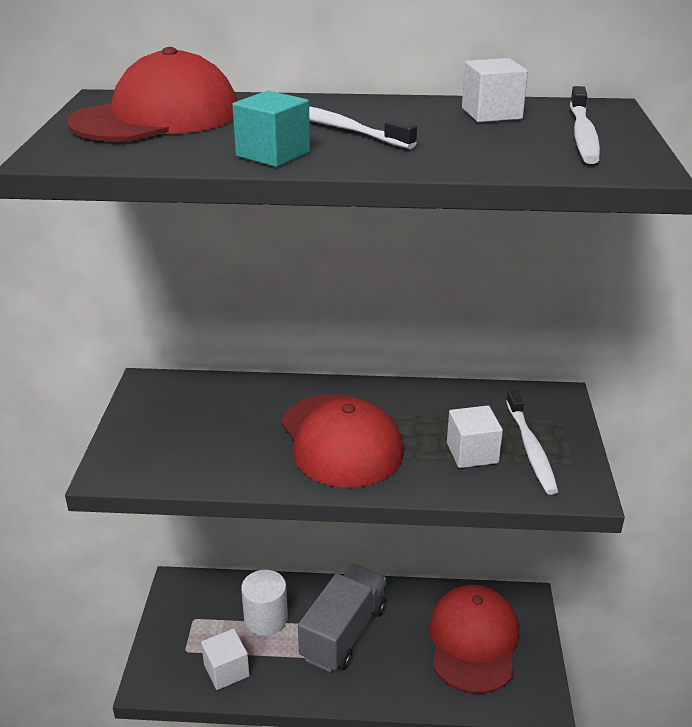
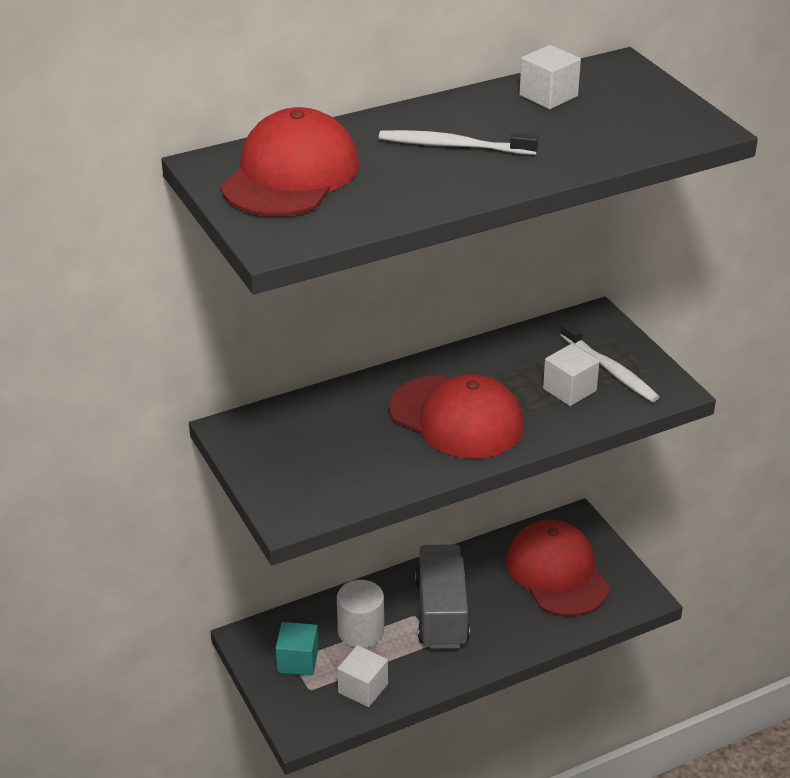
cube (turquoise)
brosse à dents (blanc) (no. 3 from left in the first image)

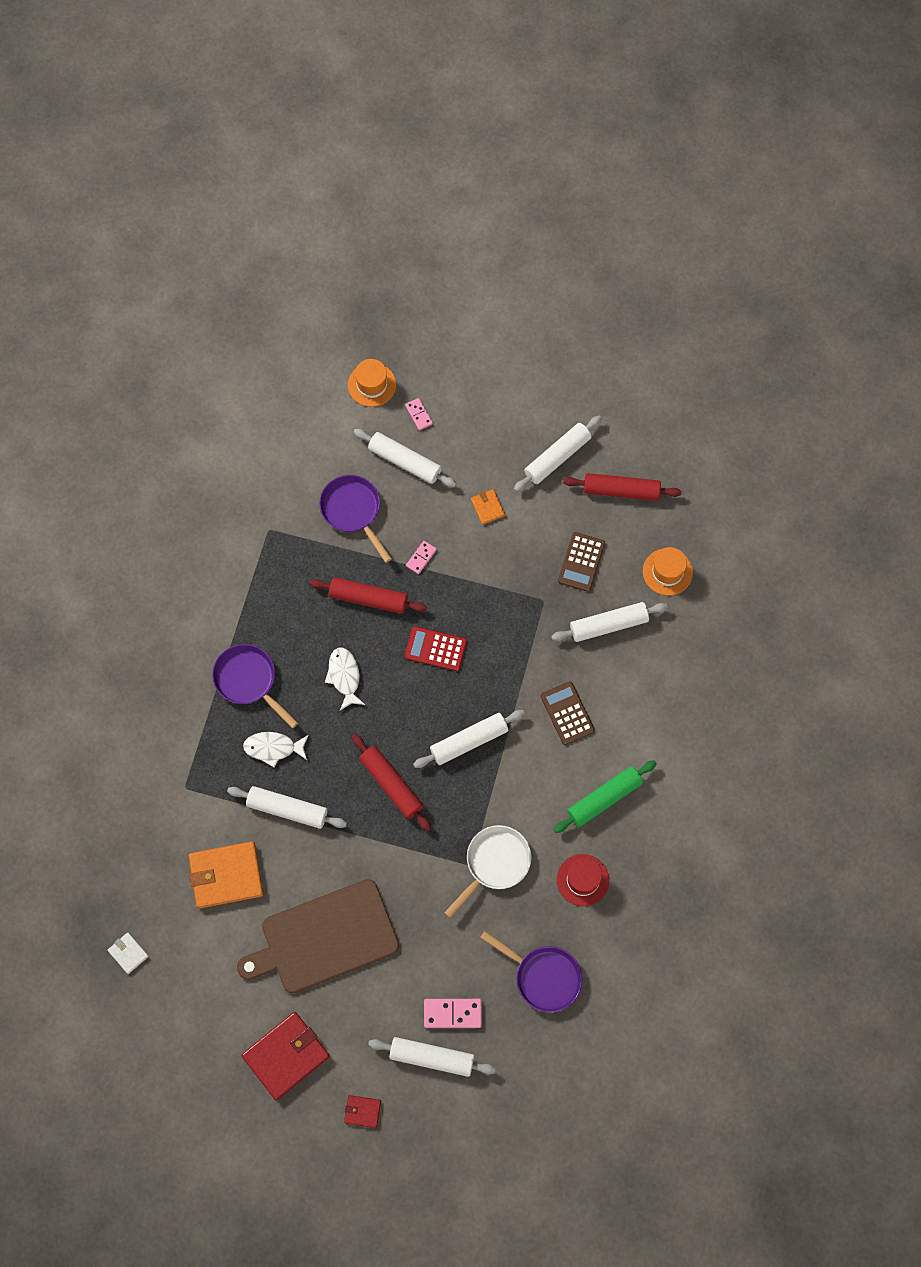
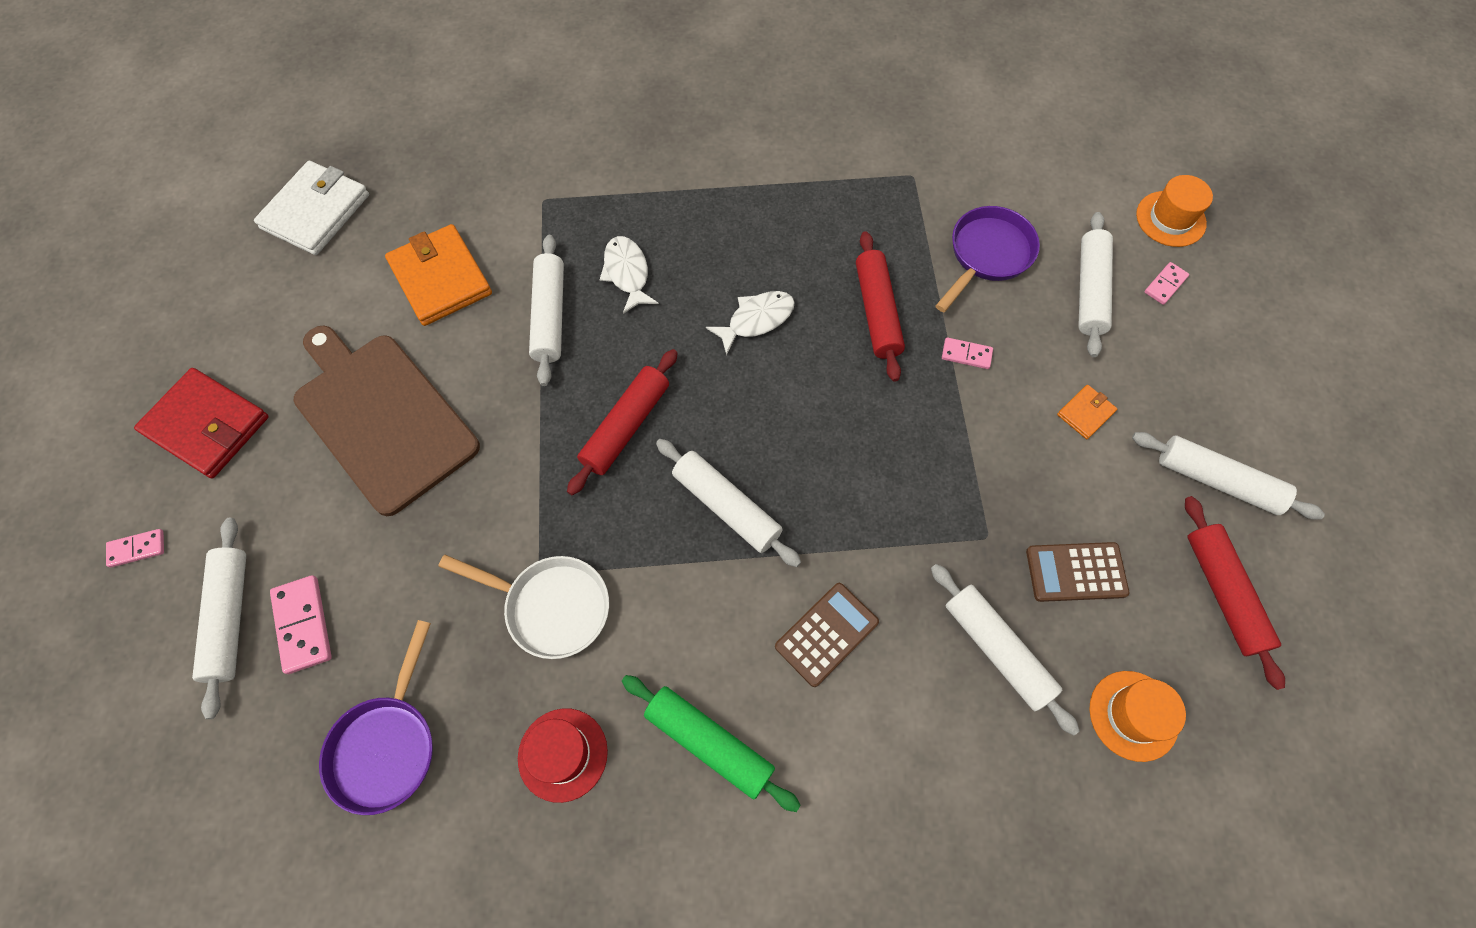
portefeuille (blanc)
poêle (violet) (no. 1 from left in the first image)
domino (rose) (no. 1 from left)
calculatrice (rouge)

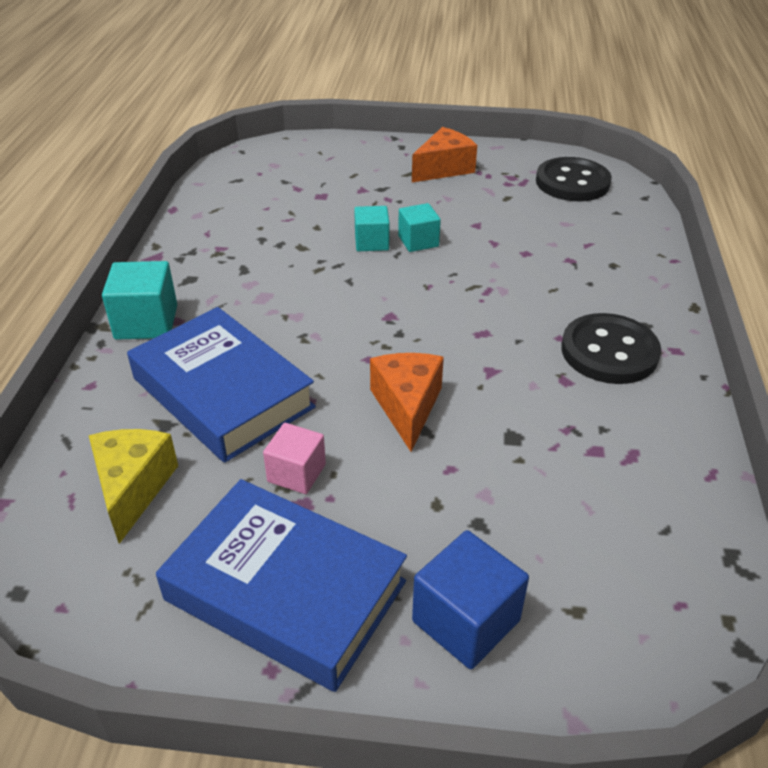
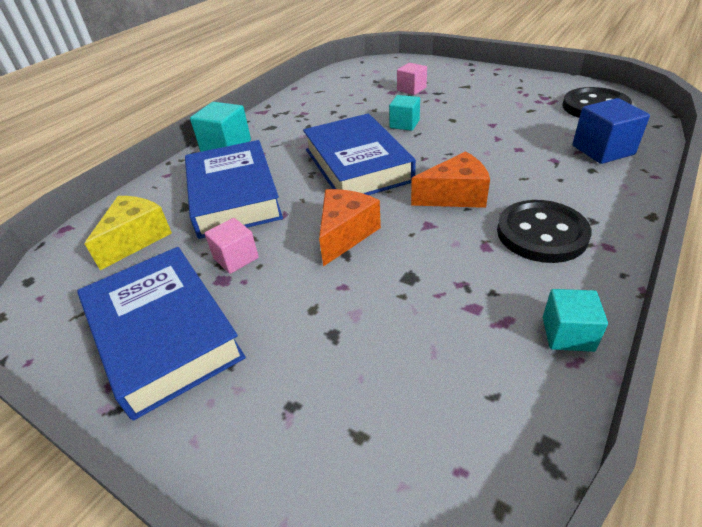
cube (turquoise) (no. 3 from left)
fromage (orange) (no. 2 from left)
cube (bleu)
livre (bleu) (no. 3 from left)
cube (rose) (no. 2 from left)

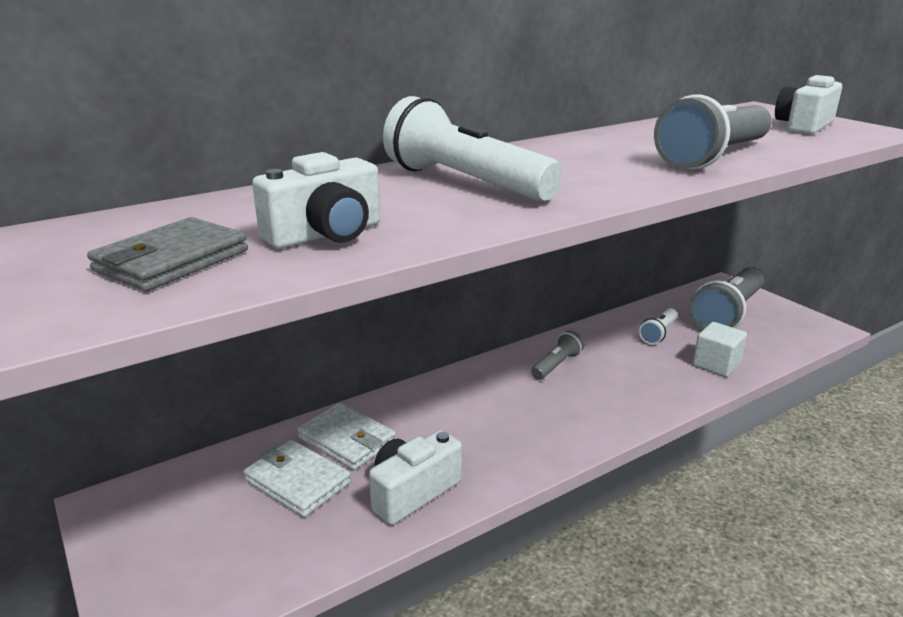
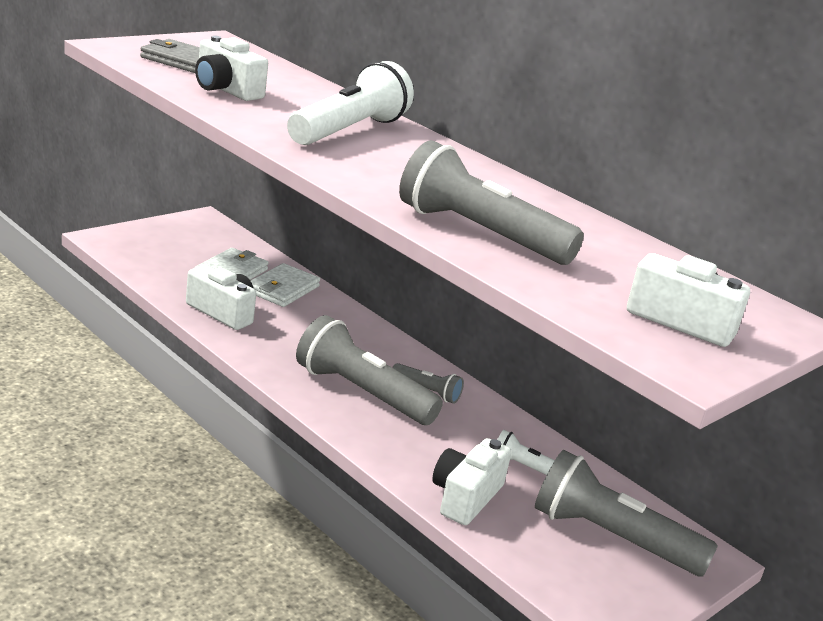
appareil photo (blanc) (no. 3 from left)
lampe de poche (gris) (no. 1 from left)

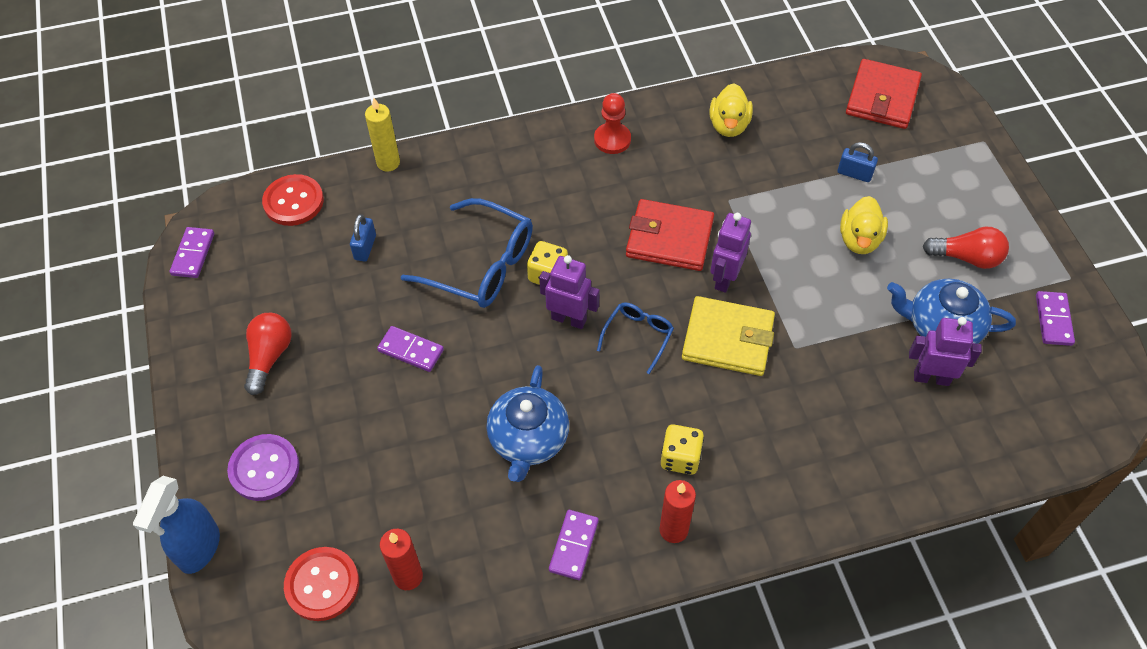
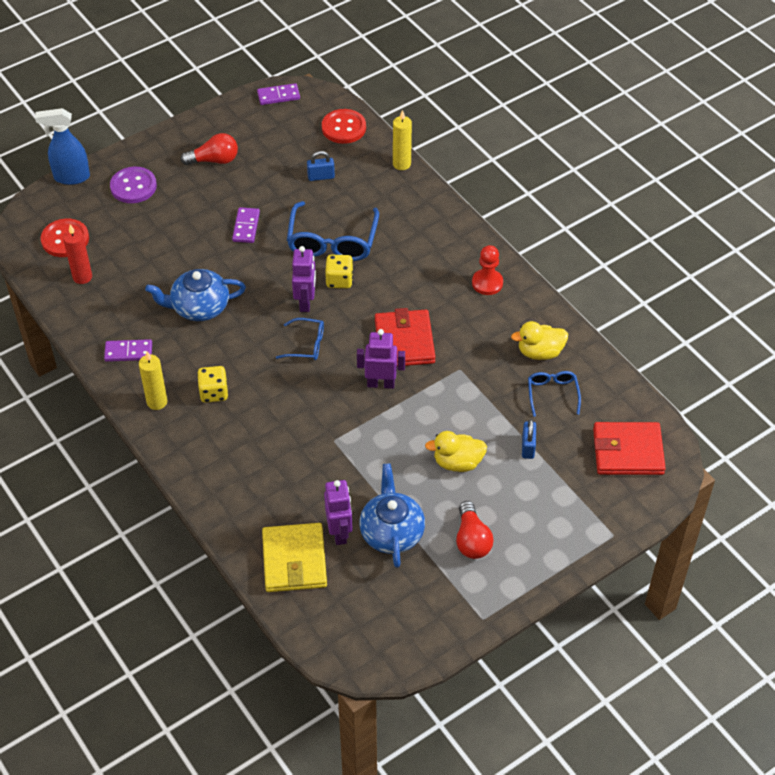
bougie (jaune) (no. 1 from left)
portefeuille (jaune)
domino (violet) (no. 4 from left in the first image)
lunettes (bleu) (no. 3 from left)

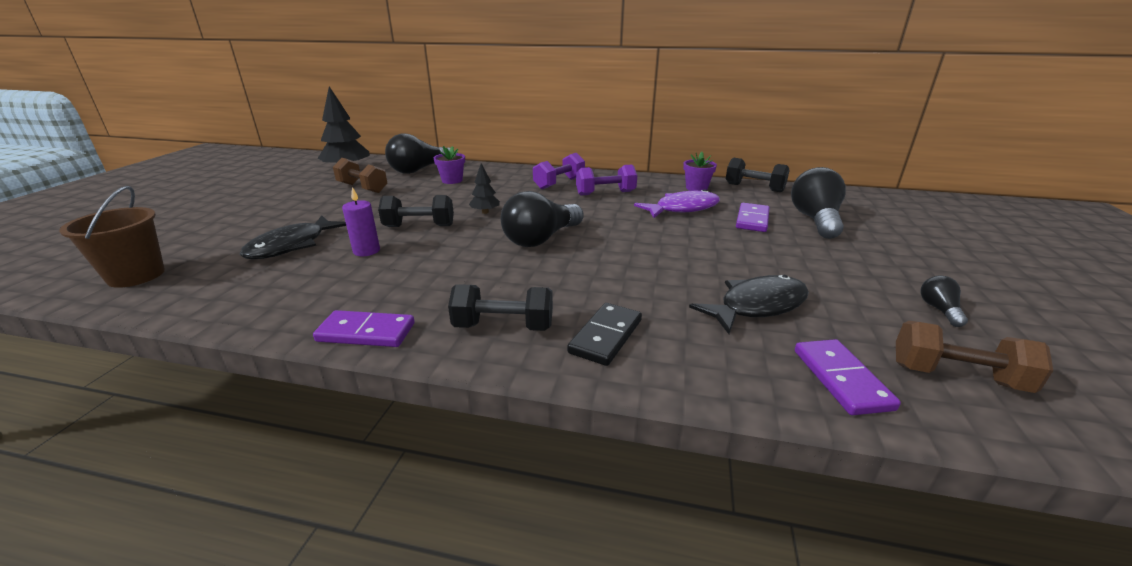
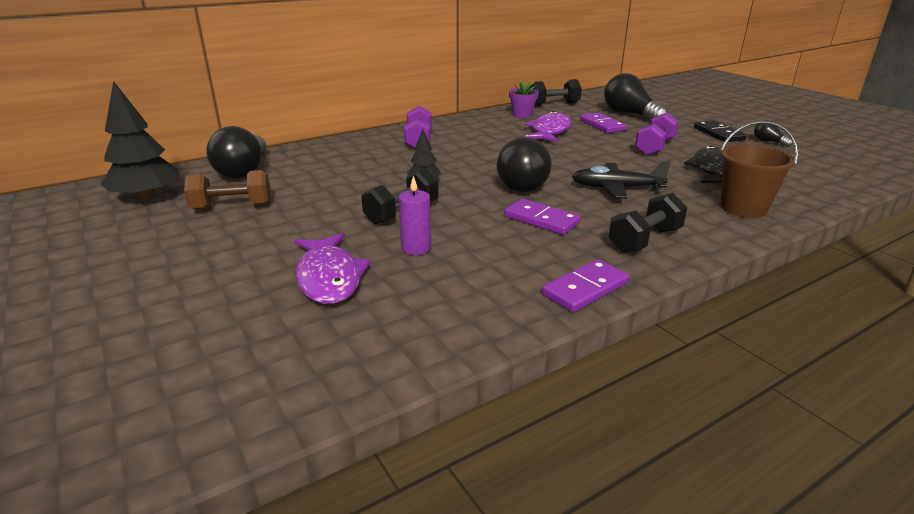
seau (marron)
poisson (violet) (no. 1 from left)
pot de fleurs (violet) (no. 1 from left in the first image)
domino (noir)
haltère (violet) (no. 2 from left)
domino (violet) (no. 1 from left)
haltère (marron) (no. 2 from left in the first image)
avion (noir)

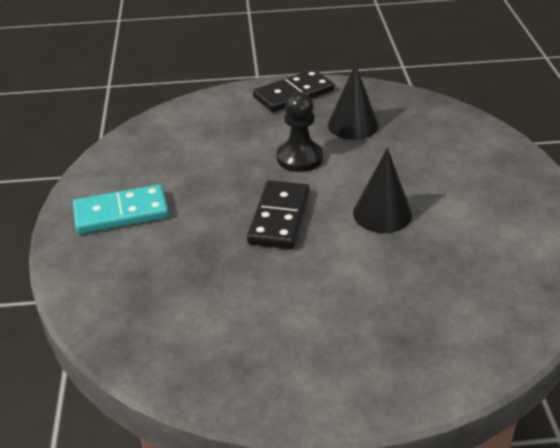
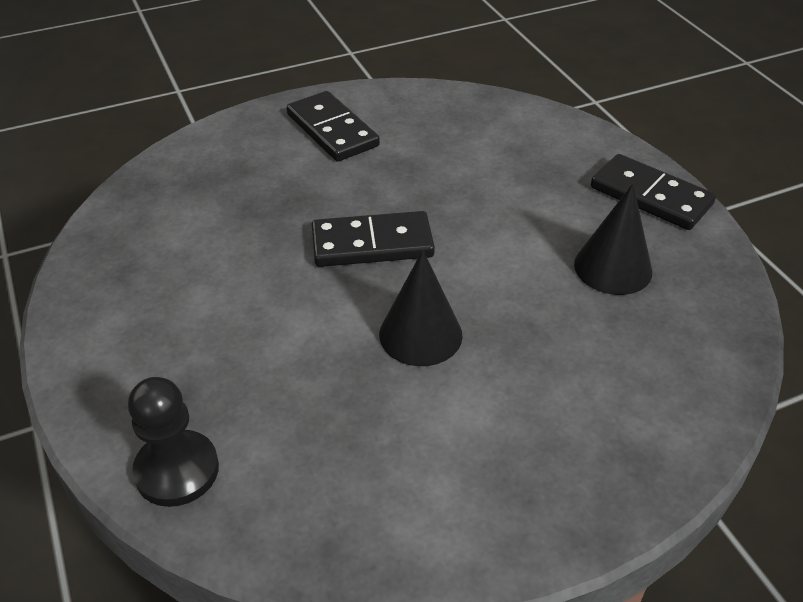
domino (noir) (no. 1 from left)
pion (noir)

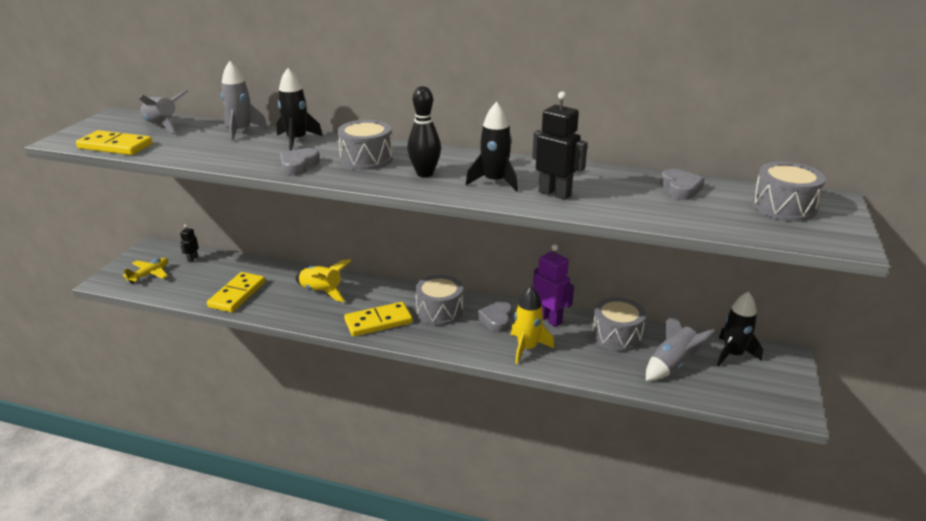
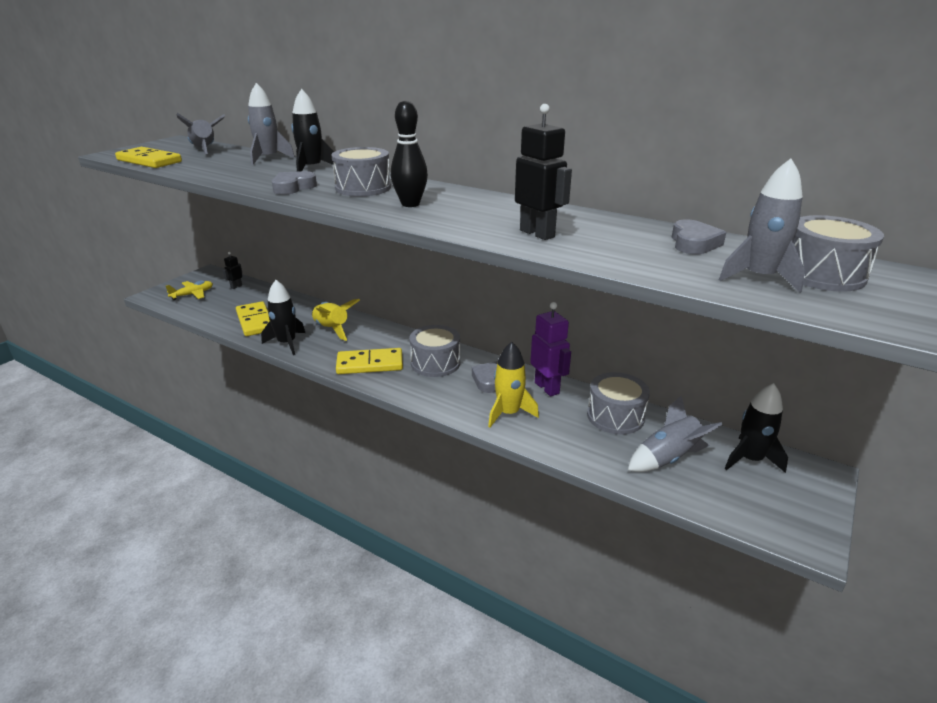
domino (jaune) (no. 2 from left)
fusée (noir) (no. 1 from left)
fusée (gris) (no. 4 from left)

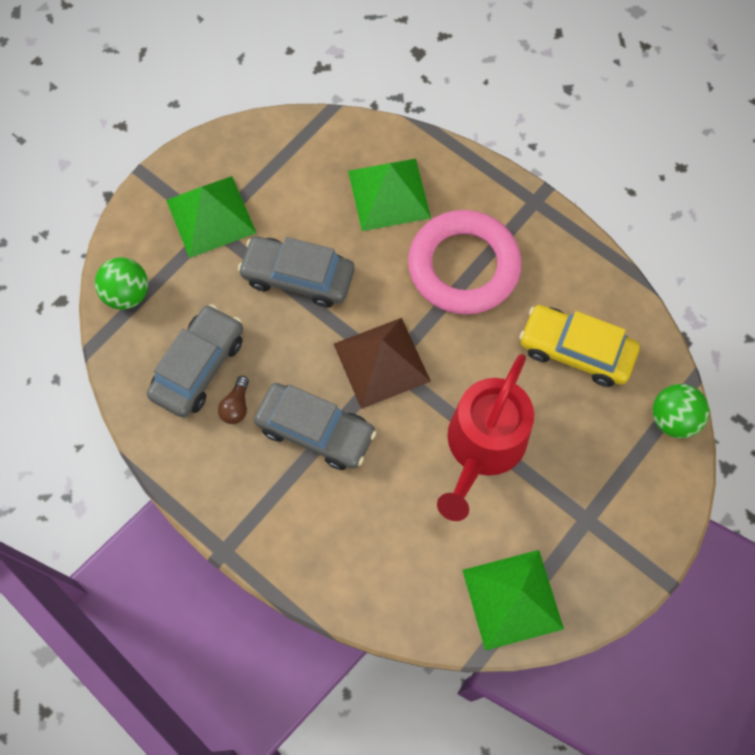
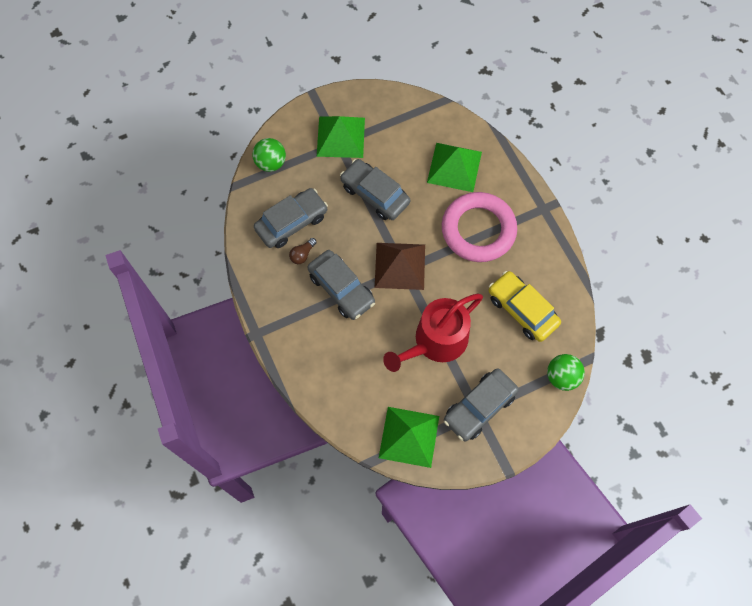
voiture (gris) (no. 4 from left)

